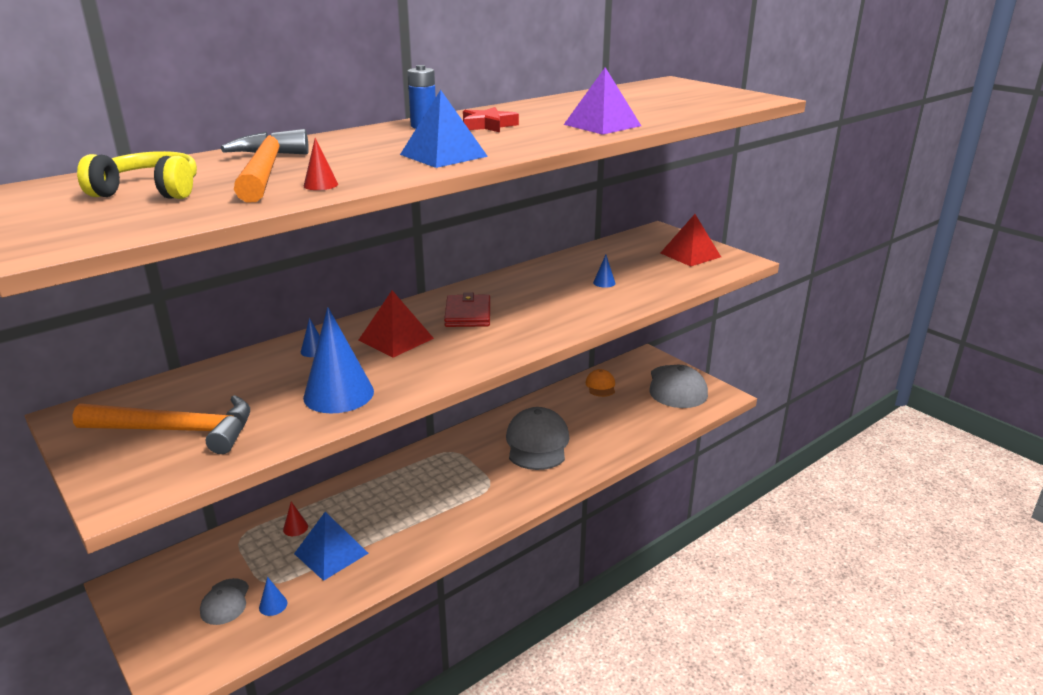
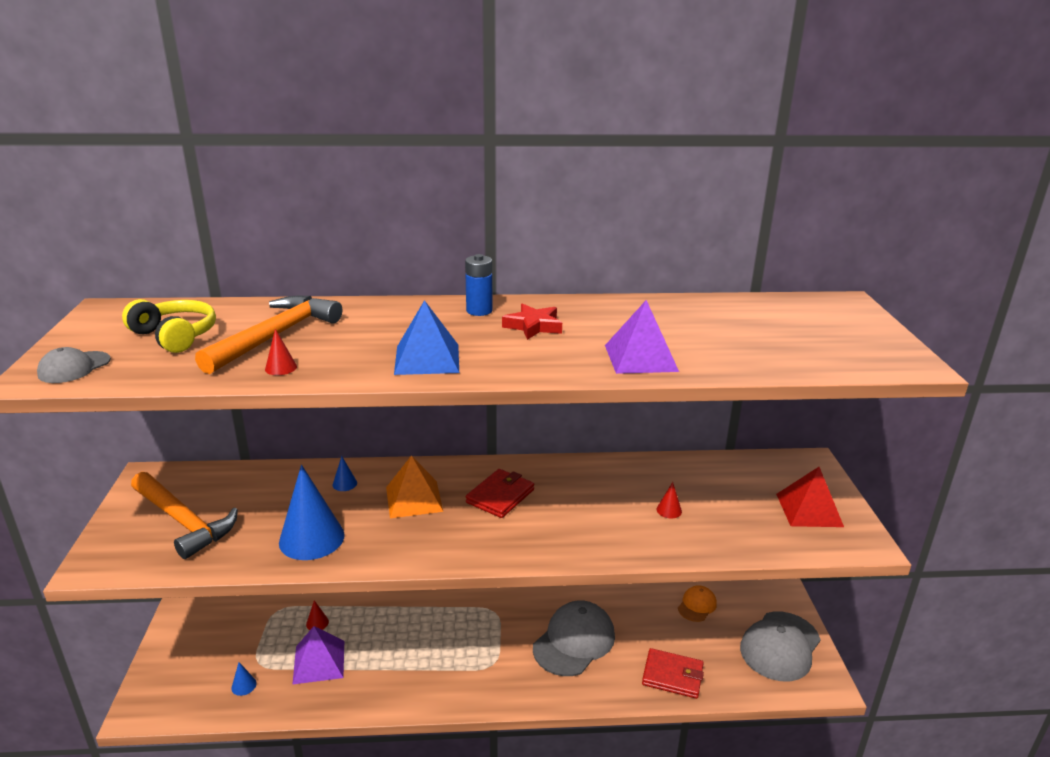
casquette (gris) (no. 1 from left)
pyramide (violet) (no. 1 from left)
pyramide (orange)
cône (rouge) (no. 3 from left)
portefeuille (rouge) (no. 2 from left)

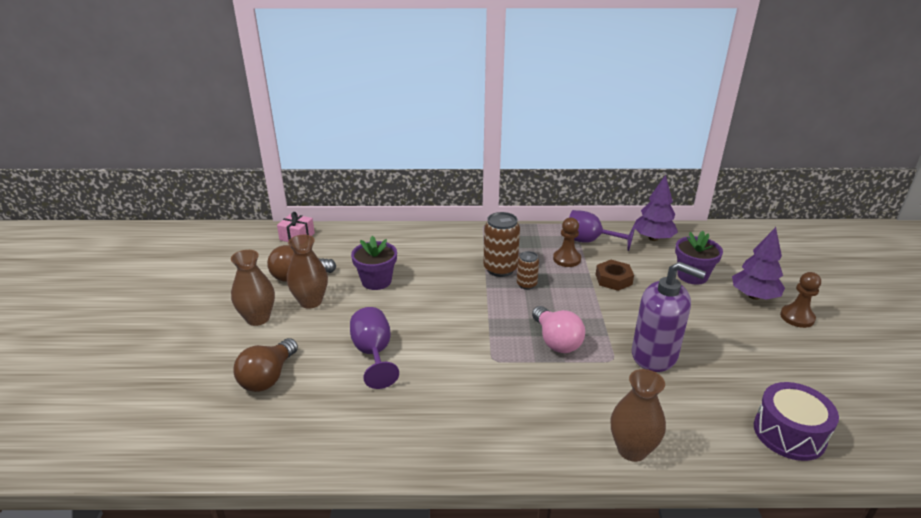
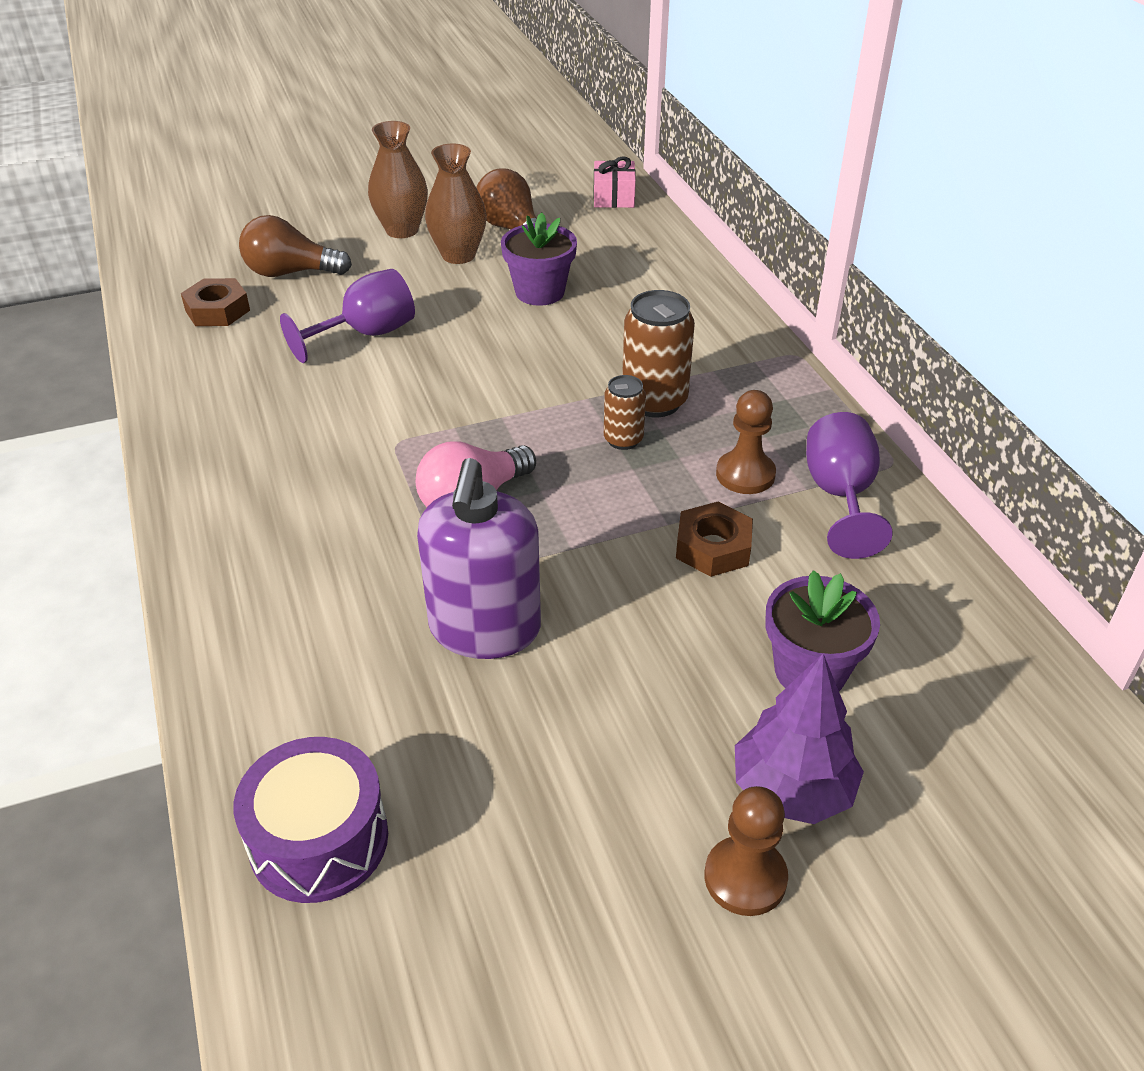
vase (marron) (no. 3 from left in the first image)
arbre (violet) (no. 1 from left in the first image)
écrou (marron) (no. 1 from left)

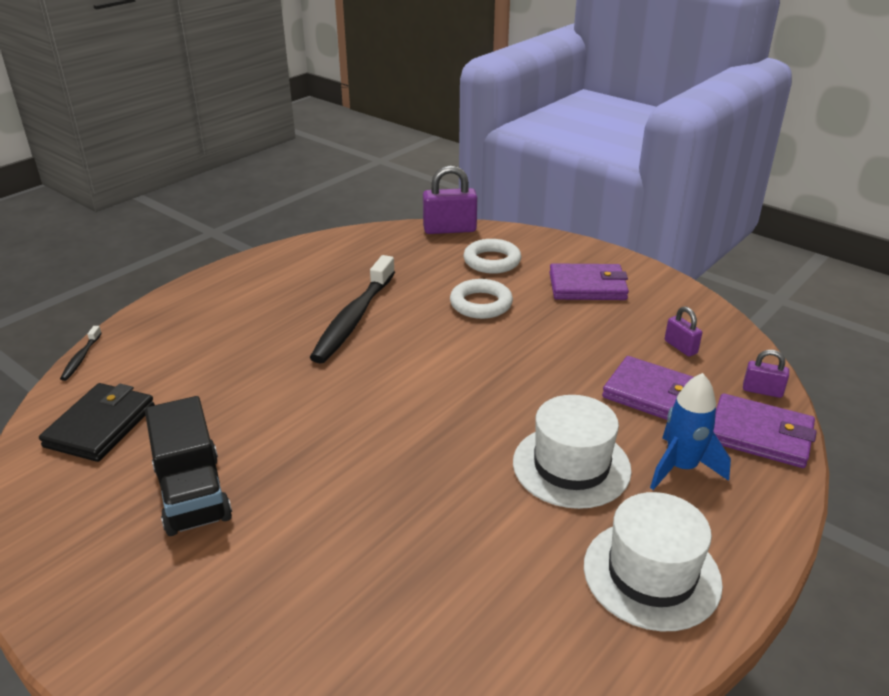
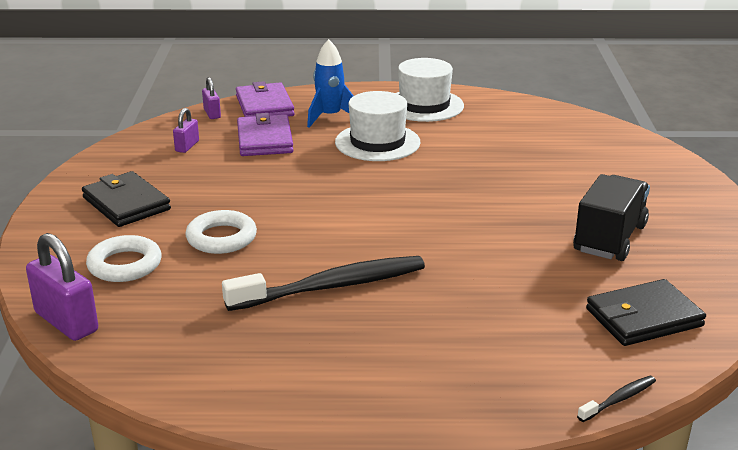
portefeuille (noir) (no. 1 from left)

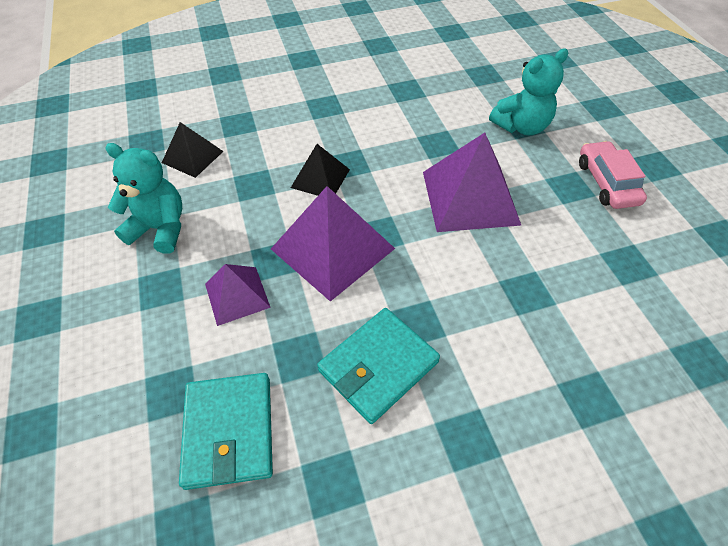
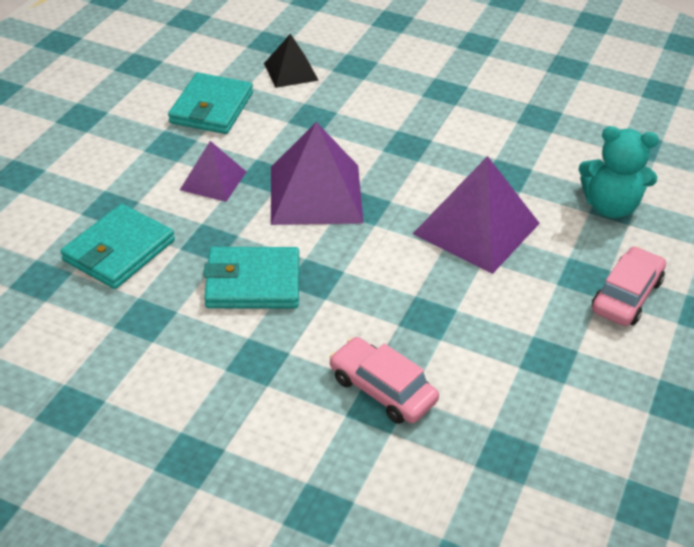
portefeuille (turquoise) (no. 2 from left)
pyramide (noir) (no. 2 from left in the first image)
voiture (rose) (no. 1 from left)

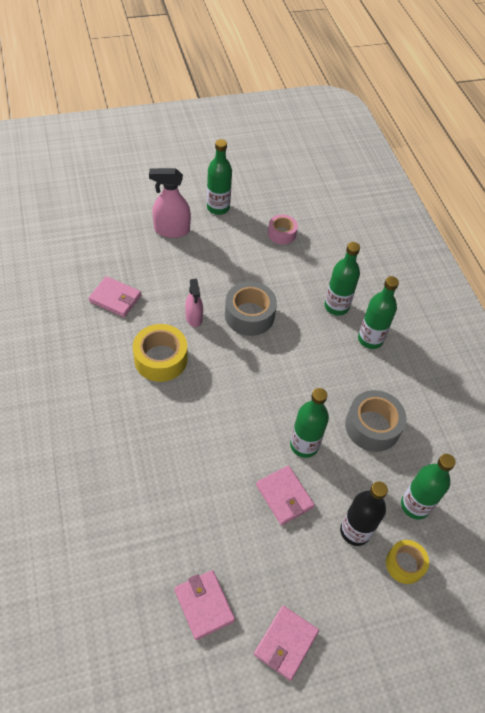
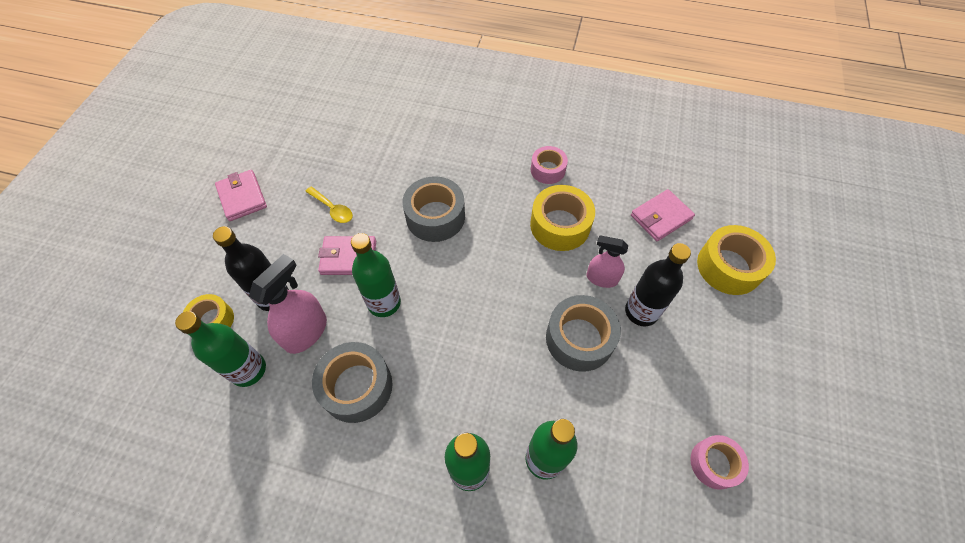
vaporisateur (rose) (no. 1 from left)
portefeuille (rose) (no. 2 from left in the first image)
bouteille (vert) (no. 1 from left in the first image)
cuillère (jaune)
ruban adhésif (gris) (no. 2 from left)
ruban adhésif (rose) (no. 1 from left)
bouteille (noir) (no. 2 from left)
ruban adhésif (jaune) (no. 3 from left)

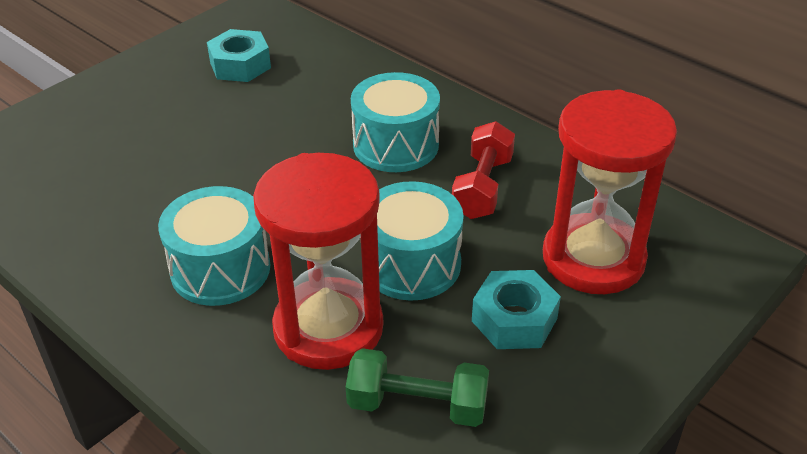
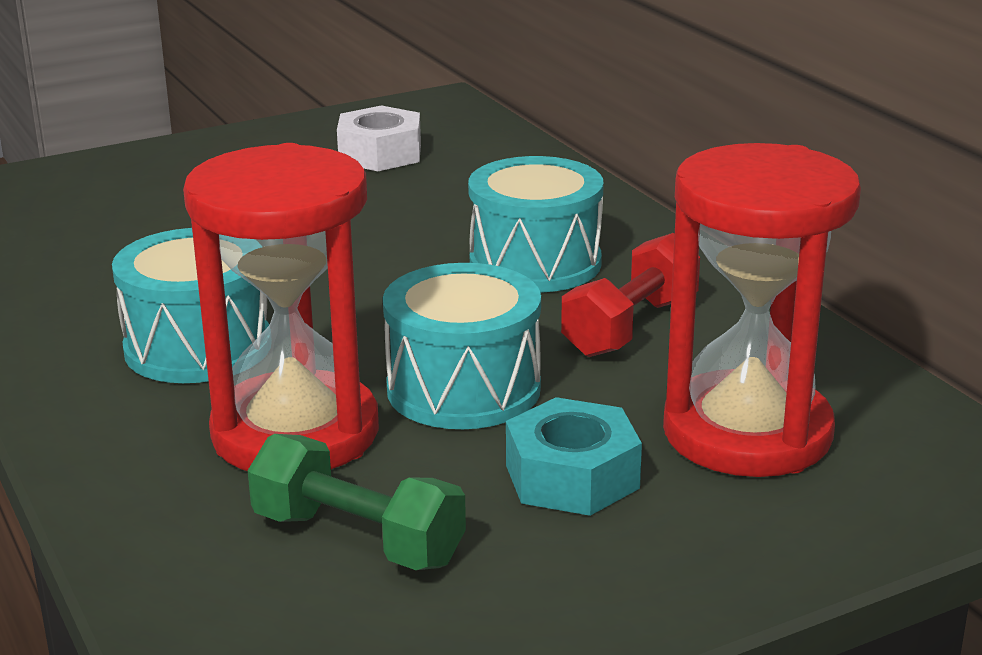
écrou (blanc)

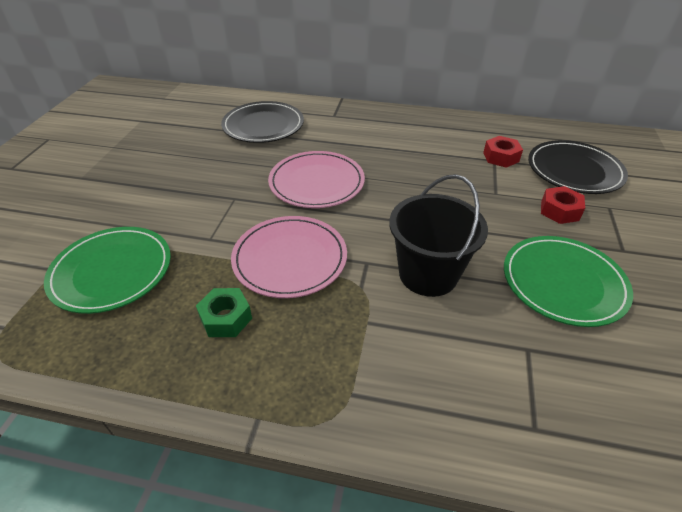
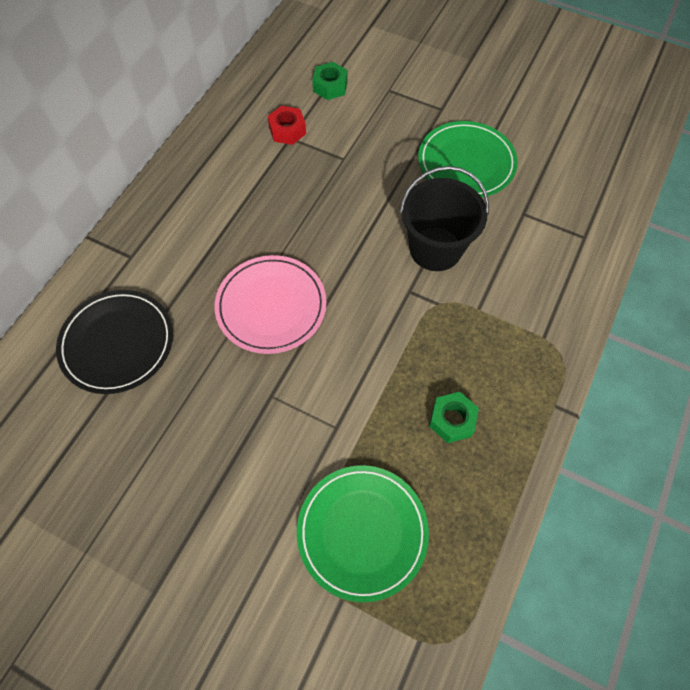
assiette (rose) (no. 1 from left in the first image)
écrou (vert) (no. 1 from left)
écrou (rouge) (no. 2 from left in the first image)

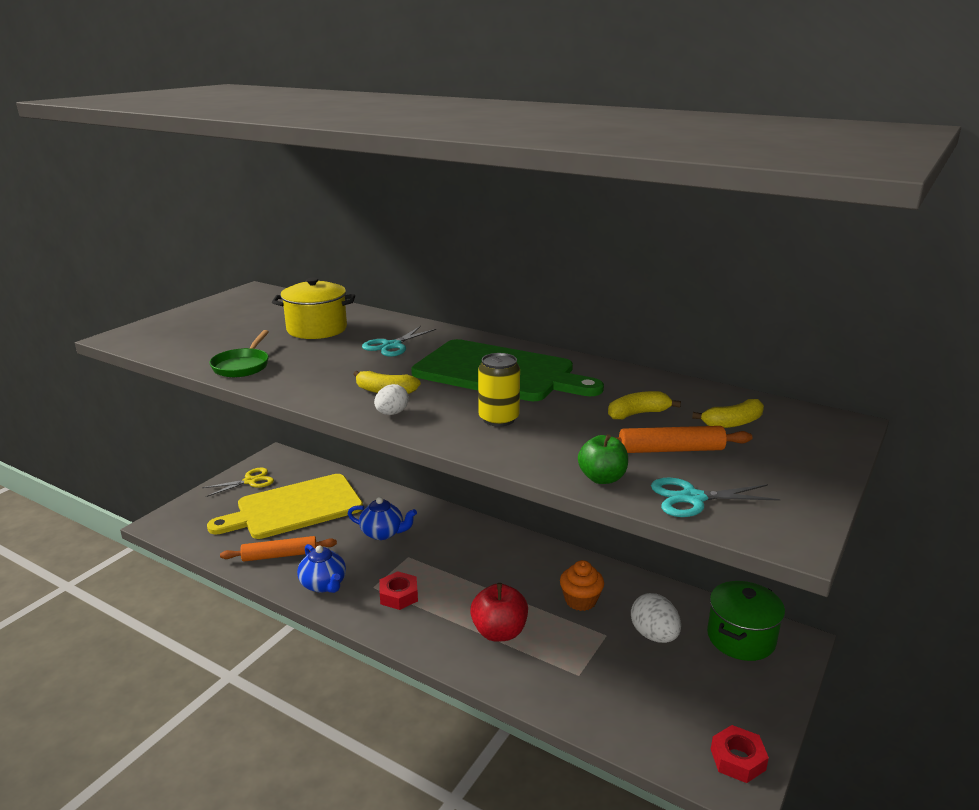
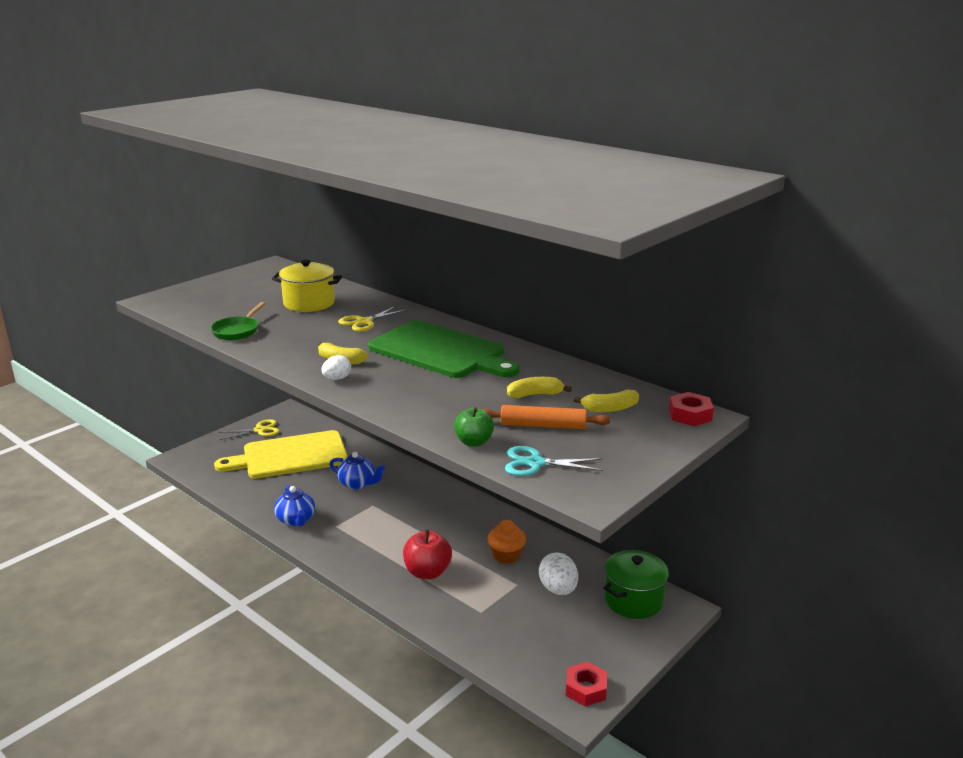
rouleau à pâtisserie (orange) (no. 1 from left in the first image)
ciseaux (jaune) (no. 2 from left)
écrou (rouge) (no. 2 from left)
canette (jaune)

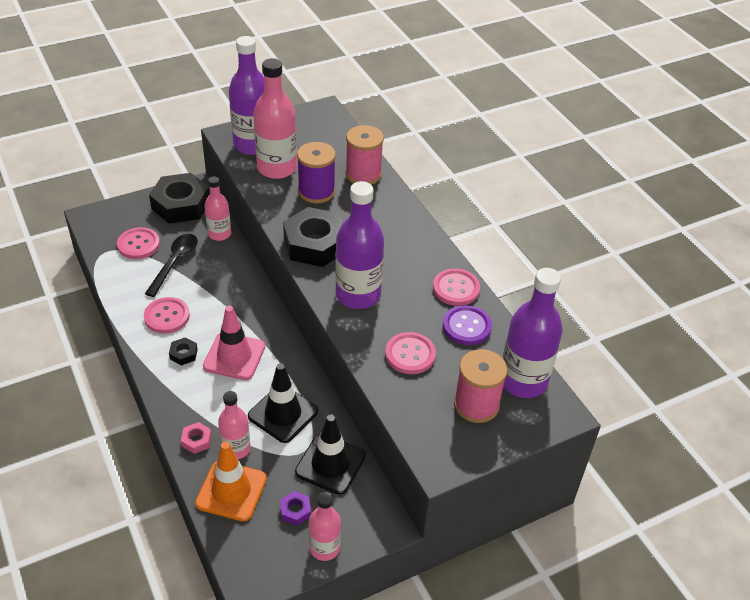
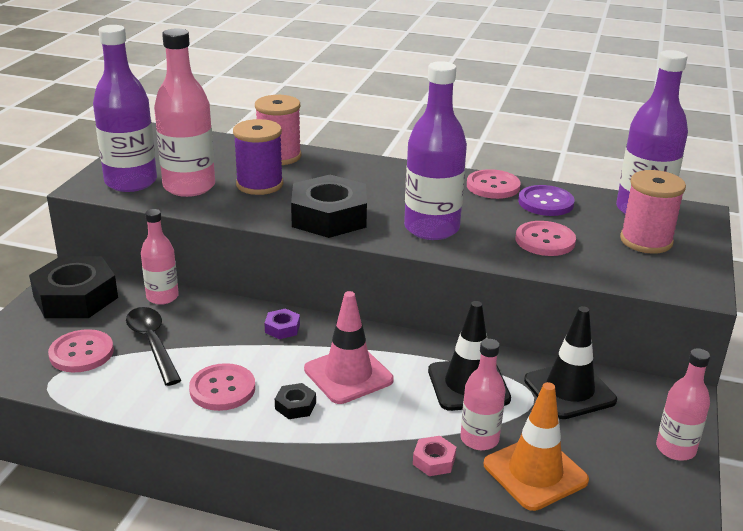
écrou (violet)

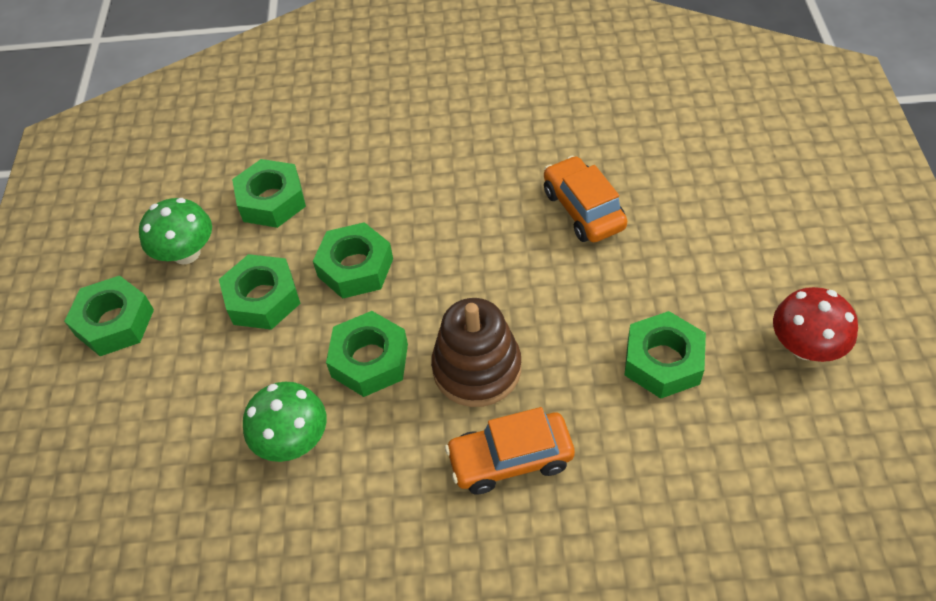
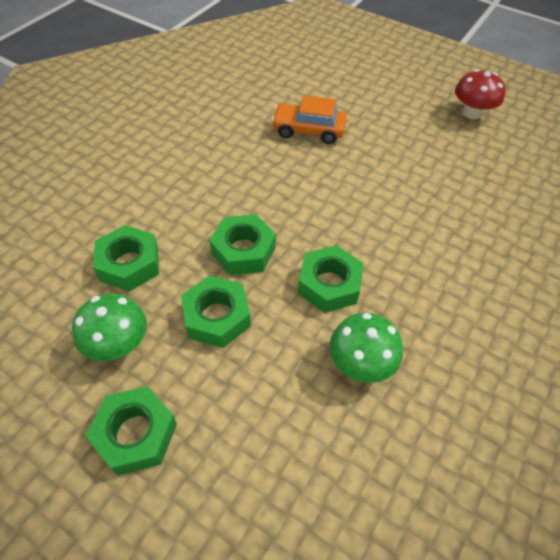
jouet à empiler (marron)
voiture (orange) (no. 1 from left in the first image)
écrou (vert) (no. 6 from left in the first image)

